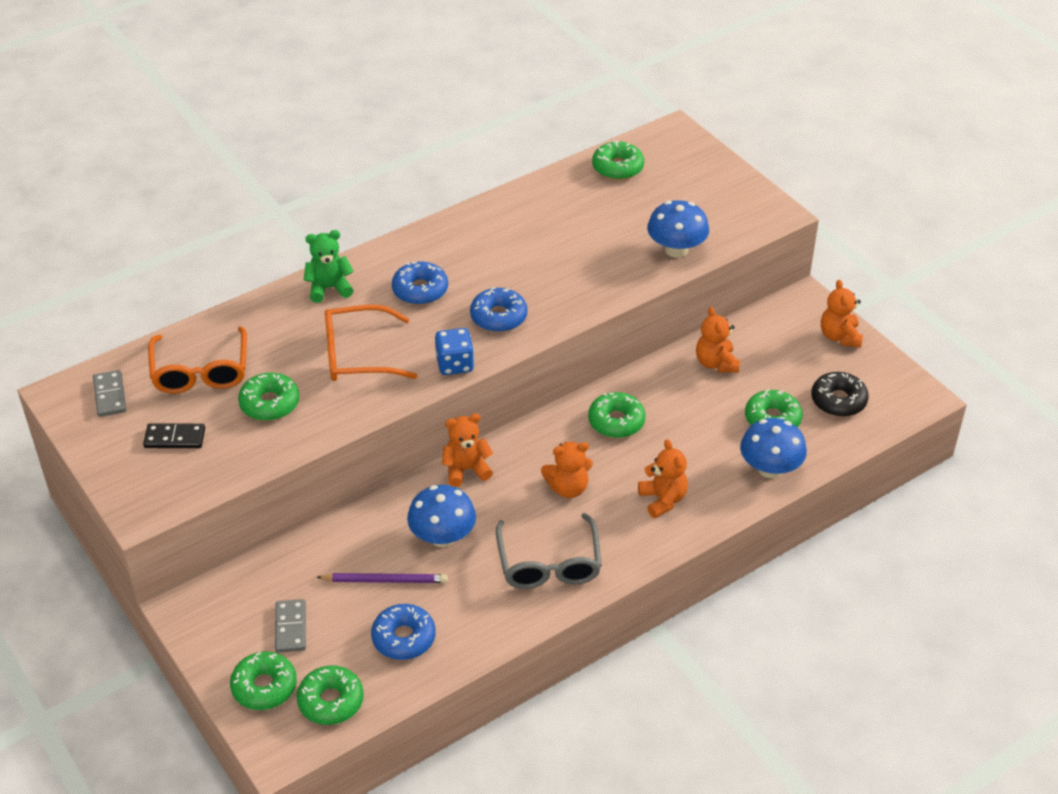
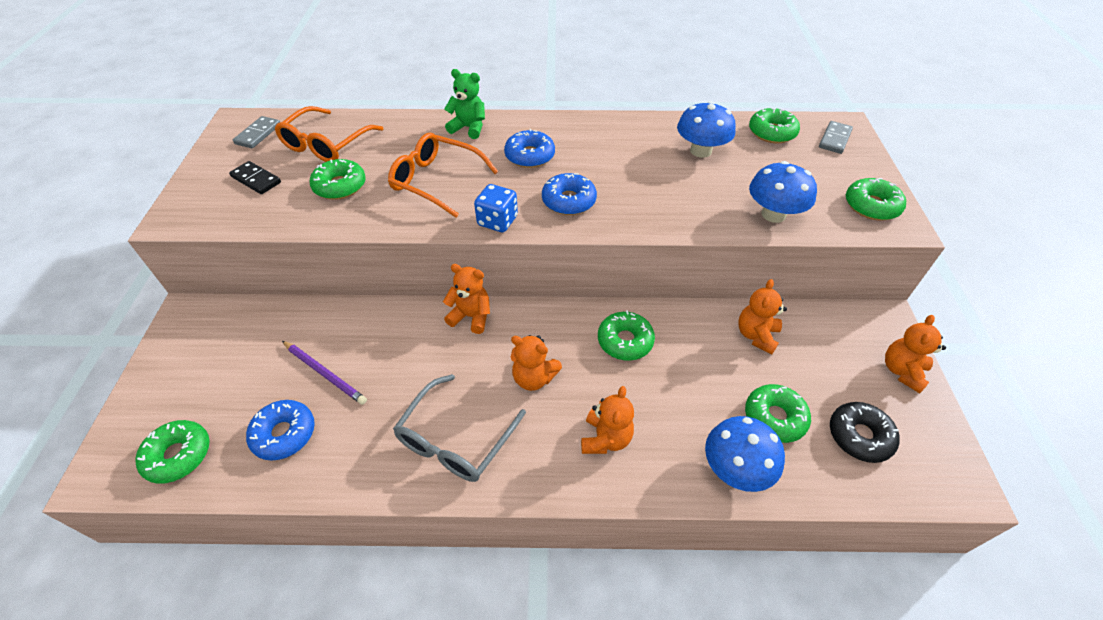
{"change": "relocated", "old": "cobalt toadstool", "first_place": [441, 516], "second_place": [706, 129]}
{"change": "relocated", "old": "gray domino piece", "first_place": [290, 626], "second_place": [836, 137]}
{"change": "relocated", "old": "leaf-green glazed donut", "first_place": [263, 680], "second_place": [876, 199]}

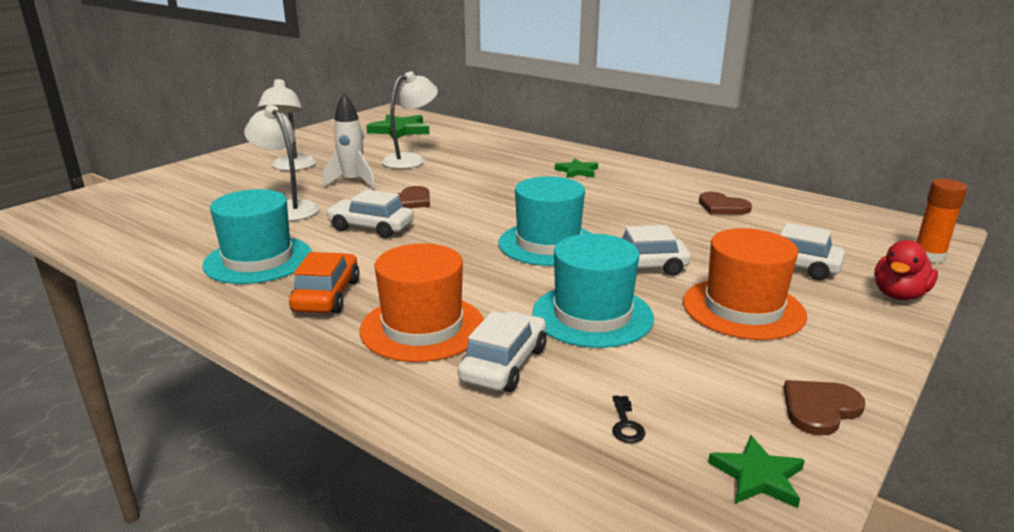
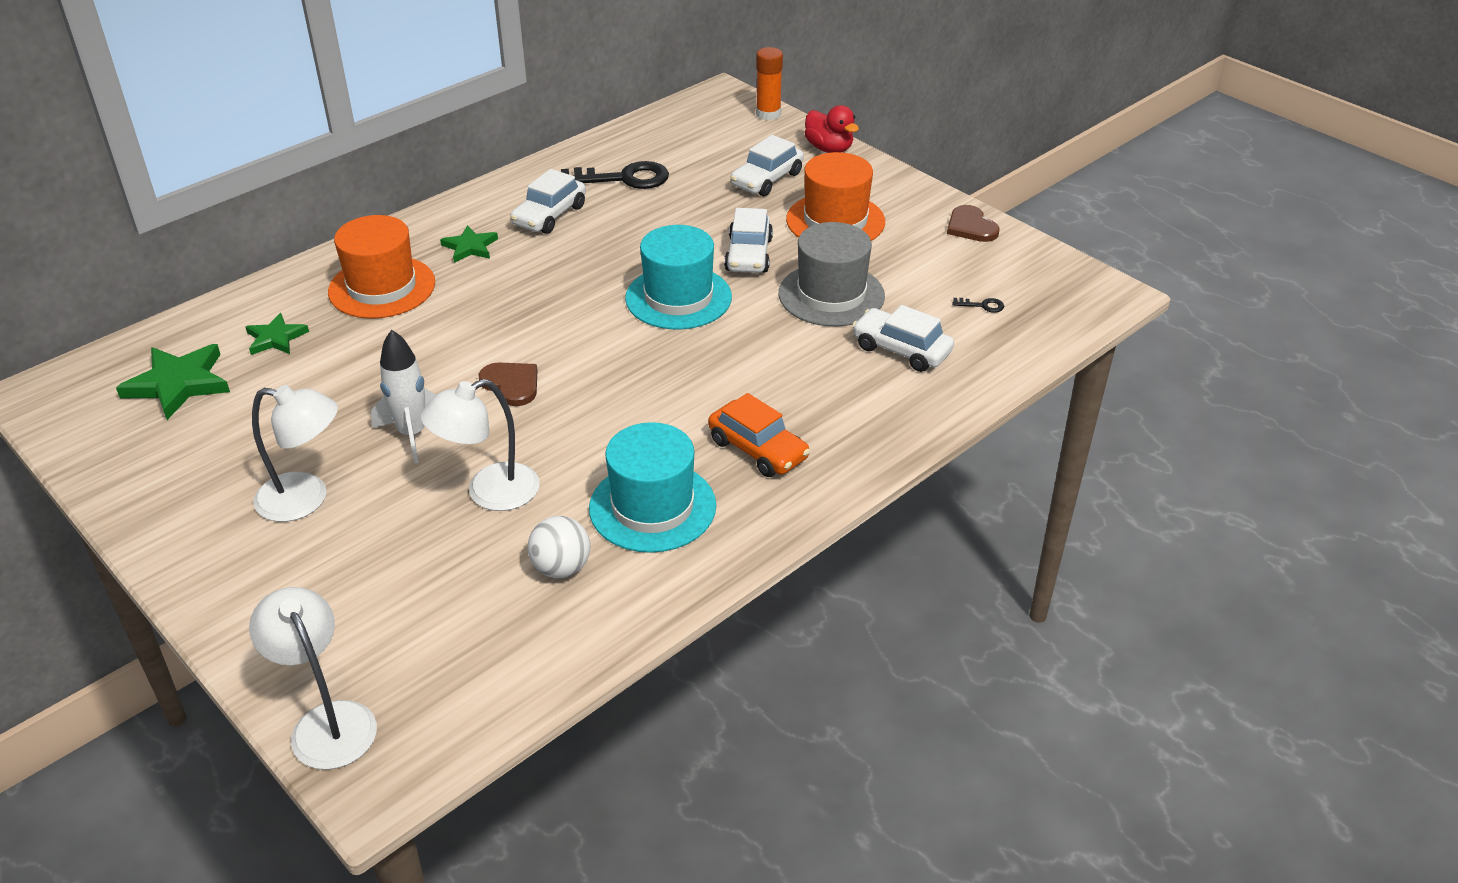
{"change": "relocated", "old": "white lamp", "first_place": [410, 120], "second_place": [313, 678]}
{"change": "relocated", "old": "white car", "first_place": [370, 213], "second_place": [548, 201]}
{"change": "exchanged", "old": "brown heart shape", "new": "jet-black latchkey", "first_place": [725, 203], "second_place": [615, 175]}
{"change": "colour", "old": "aqua top hat", "new": "gray top hat", "first_place": [593, 291], "second_place": [832, 274]}
{"change": "relocated", "old": "orange top hat", "first_place": [422, 302], "second_place": [381, 266]}
{"change": "spun", "old": "orange car", "first_place": [324, 282], "second_place": [759, 435], "degrees": -150}
{"change": "relocated", "old": "leaf-green star", "first_place": [756, 471], "second_place": [277, 334]}
{"change": "appeared", "new": "white sphere", "second_place": [558, 547]}

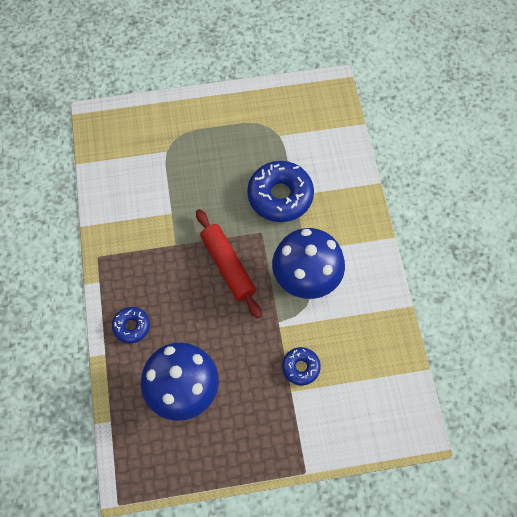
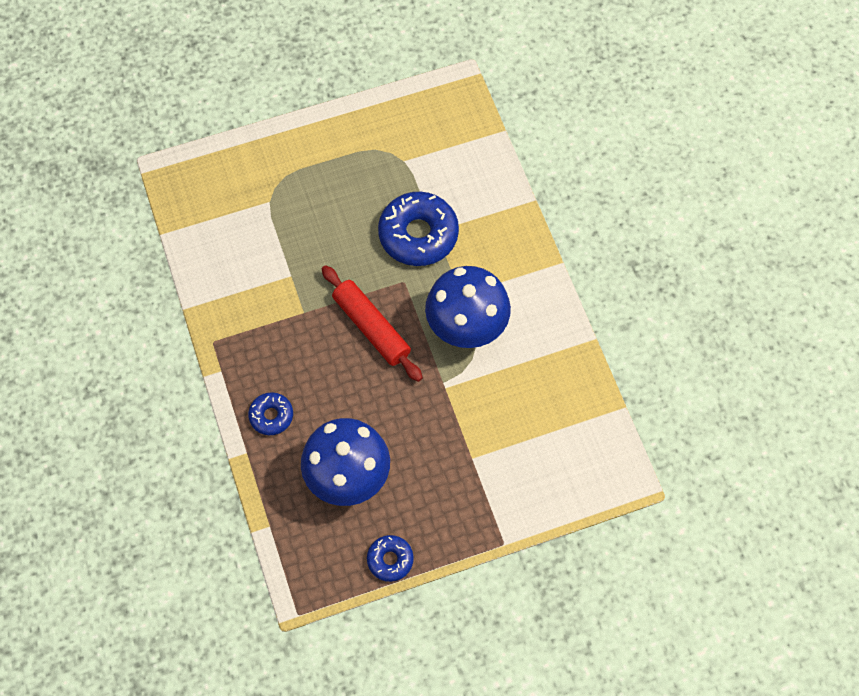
{"change": "relocated", "old": "cobalt glazed donut", "first_place": [301, 366], "second_place": [390, 558]}

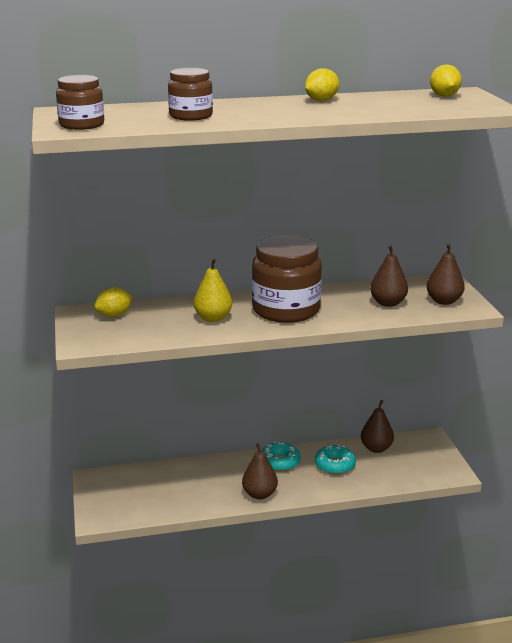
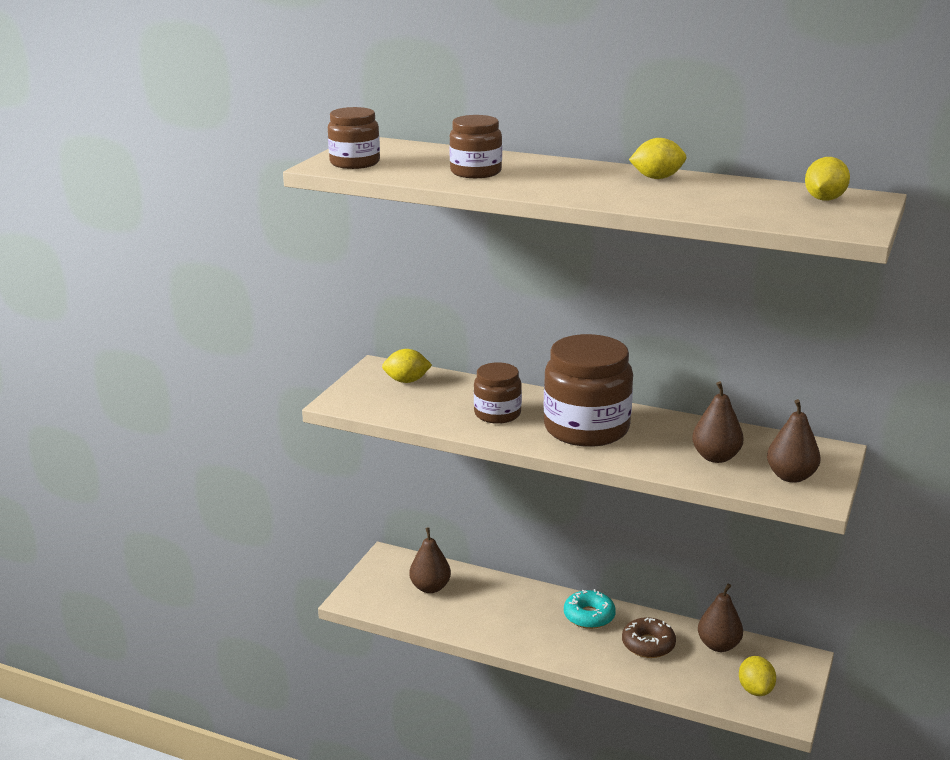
{"change": "exchanged", "old": "yellow pear", "new": "brown jar", "first_place": [213, 290], "second_place": [498, 393]}
{"change": "relocated", "old": "brown pear", "first_place": [260, 471], "second_place": [430, 560]}
{"change": "colour", "old": "aqua glazed donut", "new": "brown glazed donut", "first_place": [335, 459], "second_place": [649, 637]}
{"change": "appeared", "new": "yellow toy lemon", "second_place": [757, 676]}

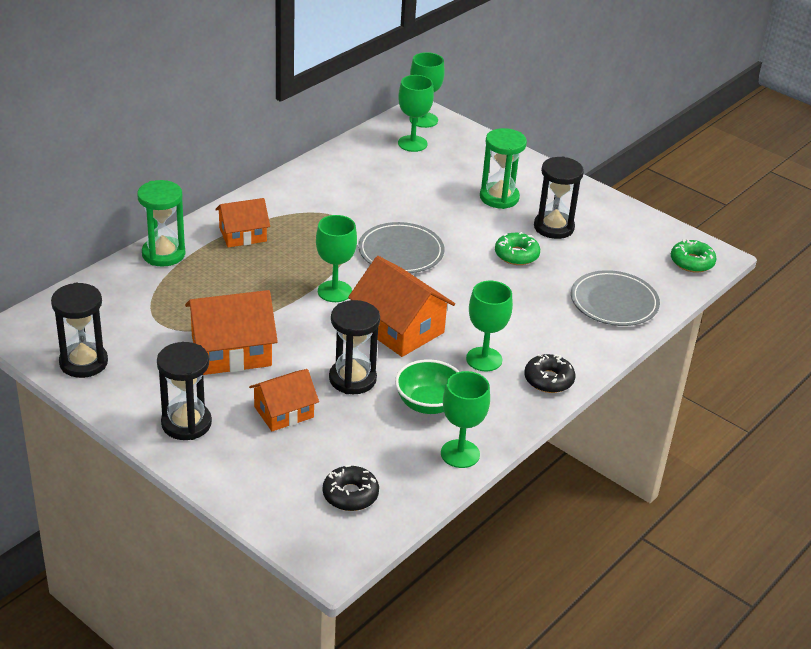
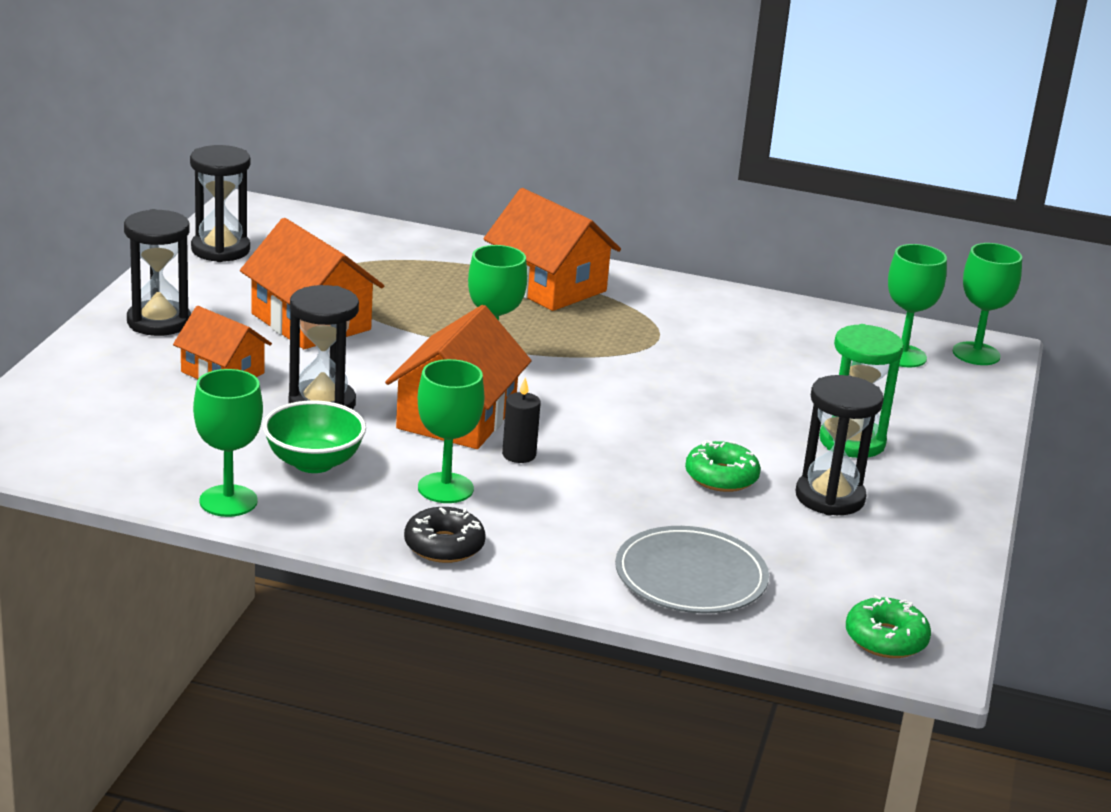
{"change": "missing", "old": "leaf-green hourglass", "first_place": [161, 223]}
{"change": "size", "old": "orange house", "first_place": [242, 223], "second_place": [552, 249], "factor": 1.58}
{"change": "missing", "old": "gray plate", "first_place": [401, 247]}
{"change": "missing", "old": "jet-black glazed donut", "first_place": [351, 488]}
{"change": "appeared", "new": "jet-black candle", "second_place": [521, 420]}

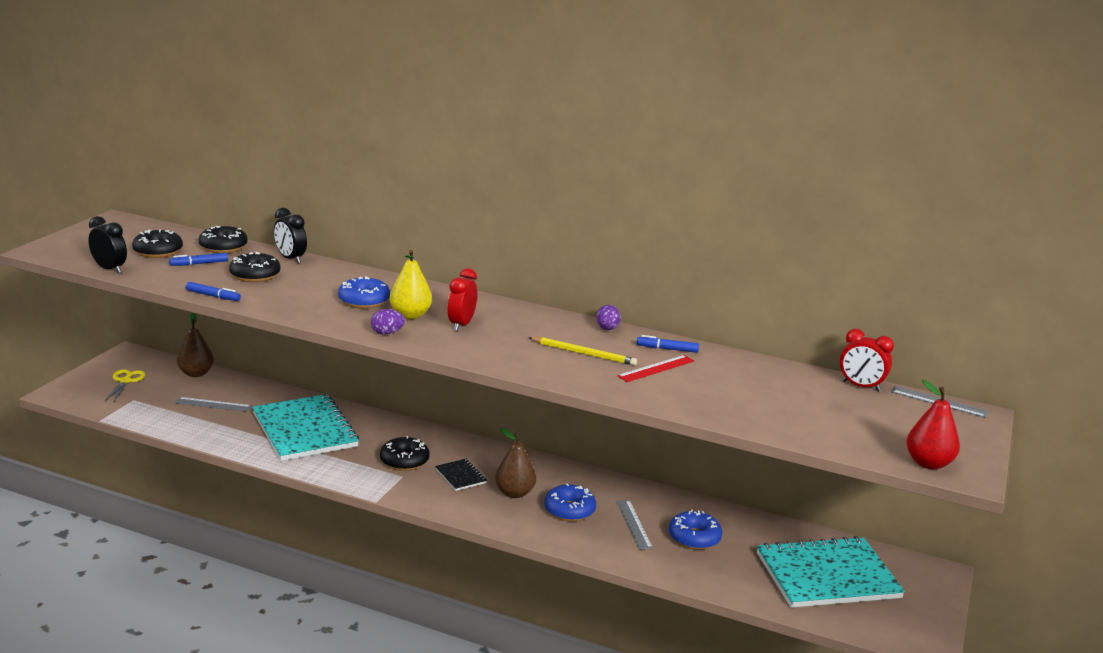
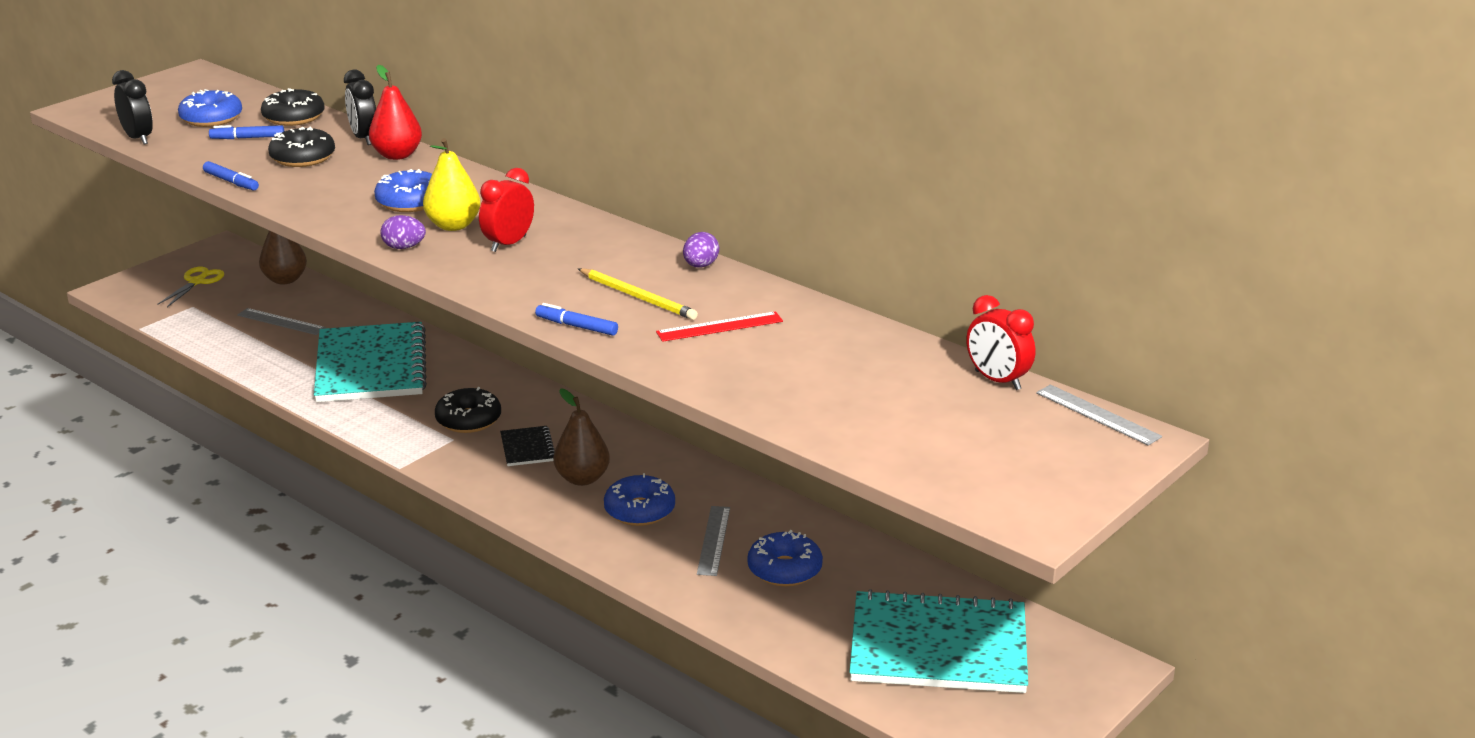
{"change": "colour", "old": "jet-black glazed donut", "new": "cobalt glazed donut", "first_place": [157, 244], "second_place": [210, 108]}
{"change": "relocated", "old": "cobalt felt pen", "first_place": [667, 344], "second_place": [576, 319]}
{"change": "relocated", "old": "crimson pear", "first_place": [933, 424], "second_place": [395, 112]}

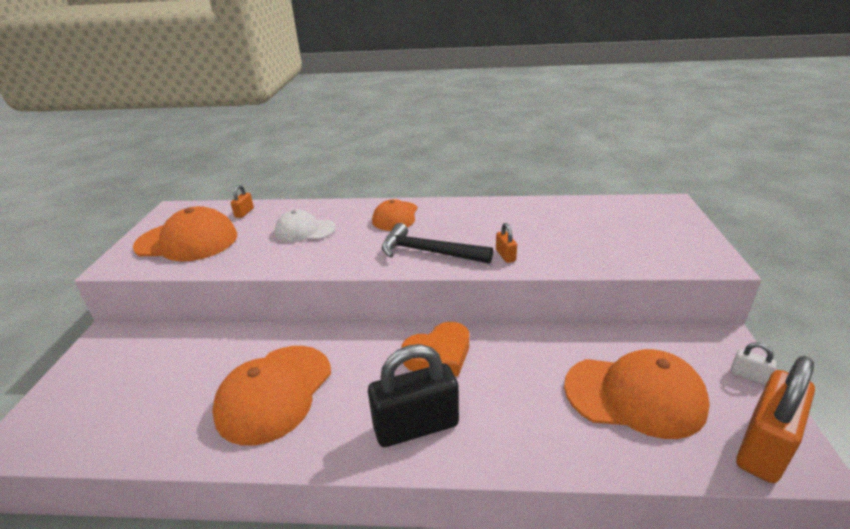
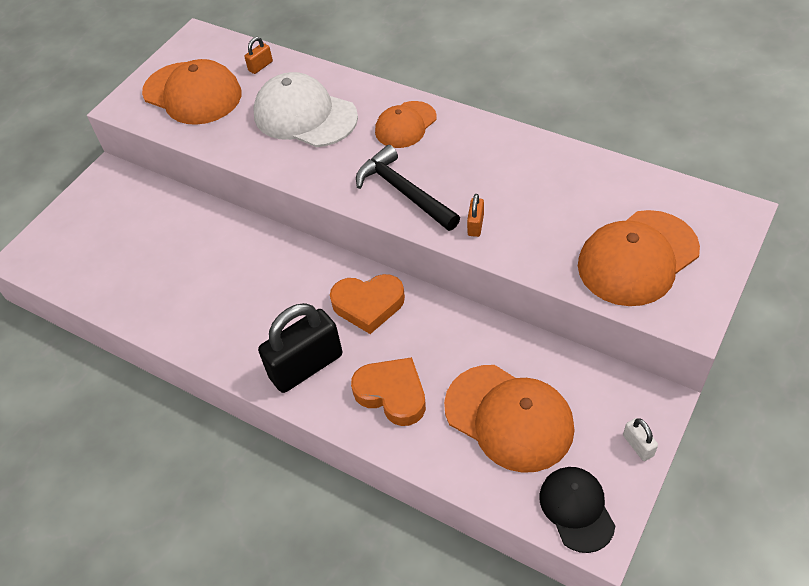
{"change": "size", "old": "white peaked cap", "first_place": [305, 226], "second_place": [305, 109], "factor": 1.63}
{"change": "spun", "old": "jet-black lock", "first_place": [413, 395], "second_place": [300, 348], "degrees": -45}
{"change": "relocated", "old": "orange peaked cap", "first_place": [271, 395], "second_place": [639, 258]}
{"change": "exchanged", "old": "orange lock", "new": "jet-black peaked cap", "first_place": [775, 419], "second_place": [577, 510]}
{"change": "appeared", "new": "orange heart shape", "second_place": [388, 391]}

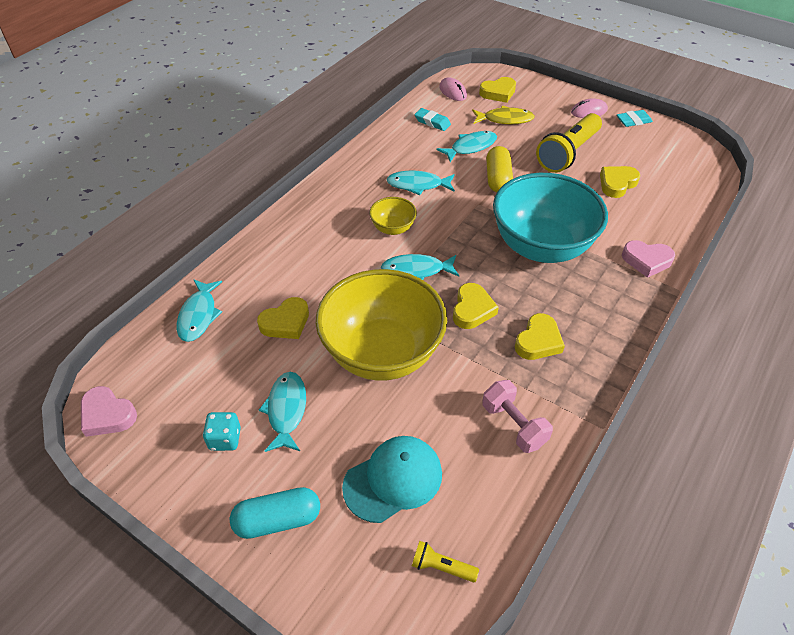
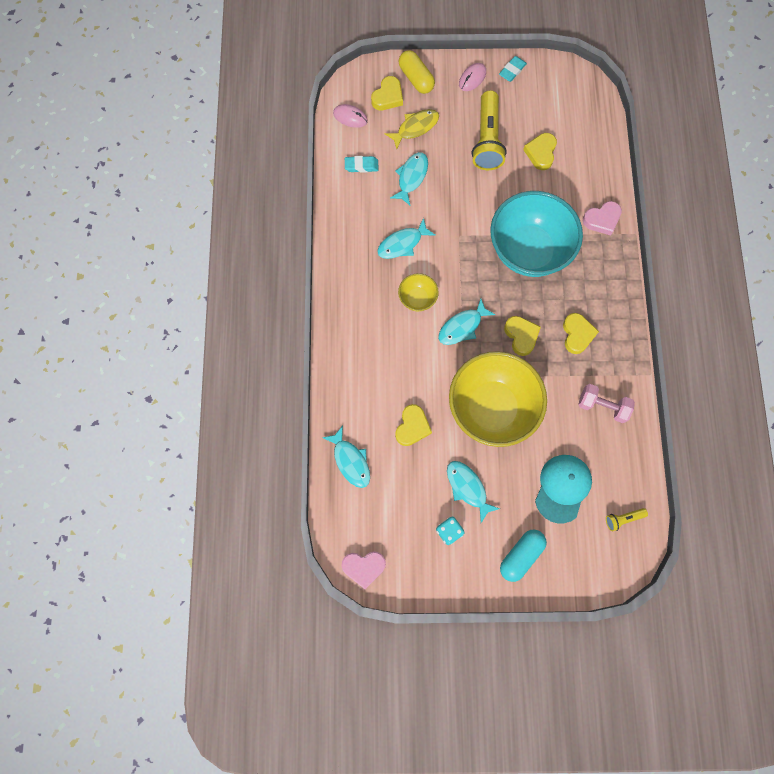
{"change": "relocated", "old": "yellow capsule", "first_place": [499, 169], "second_place": [417, 72]}

